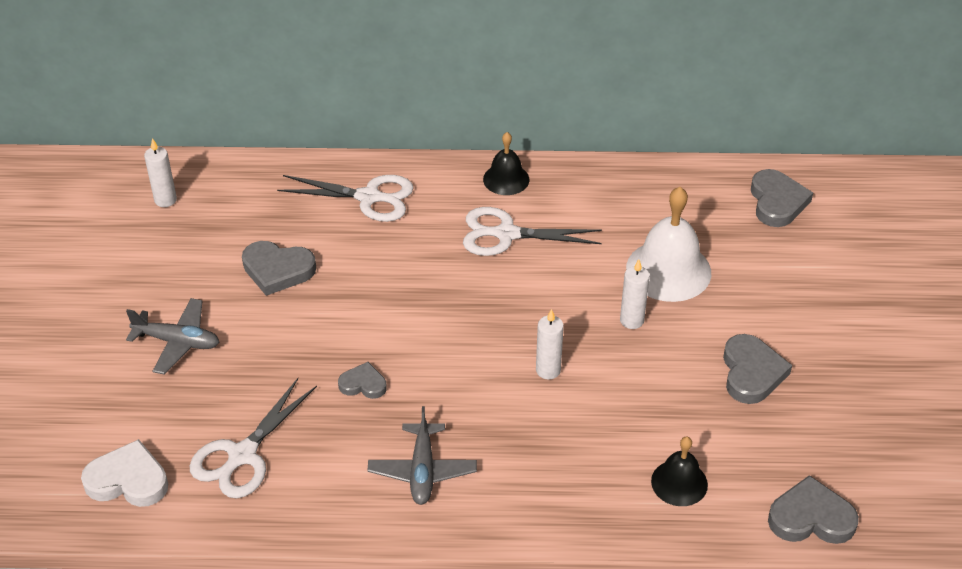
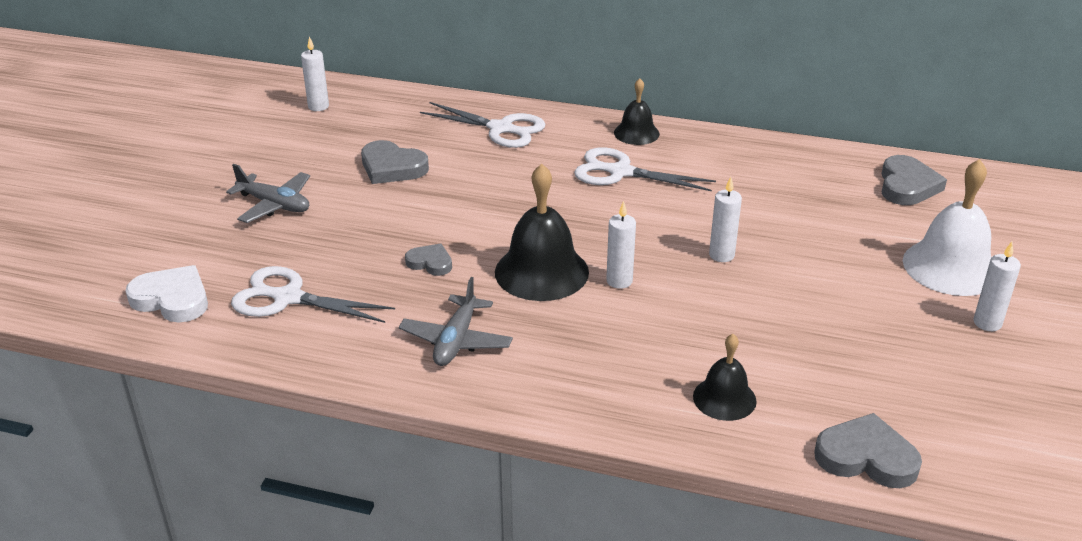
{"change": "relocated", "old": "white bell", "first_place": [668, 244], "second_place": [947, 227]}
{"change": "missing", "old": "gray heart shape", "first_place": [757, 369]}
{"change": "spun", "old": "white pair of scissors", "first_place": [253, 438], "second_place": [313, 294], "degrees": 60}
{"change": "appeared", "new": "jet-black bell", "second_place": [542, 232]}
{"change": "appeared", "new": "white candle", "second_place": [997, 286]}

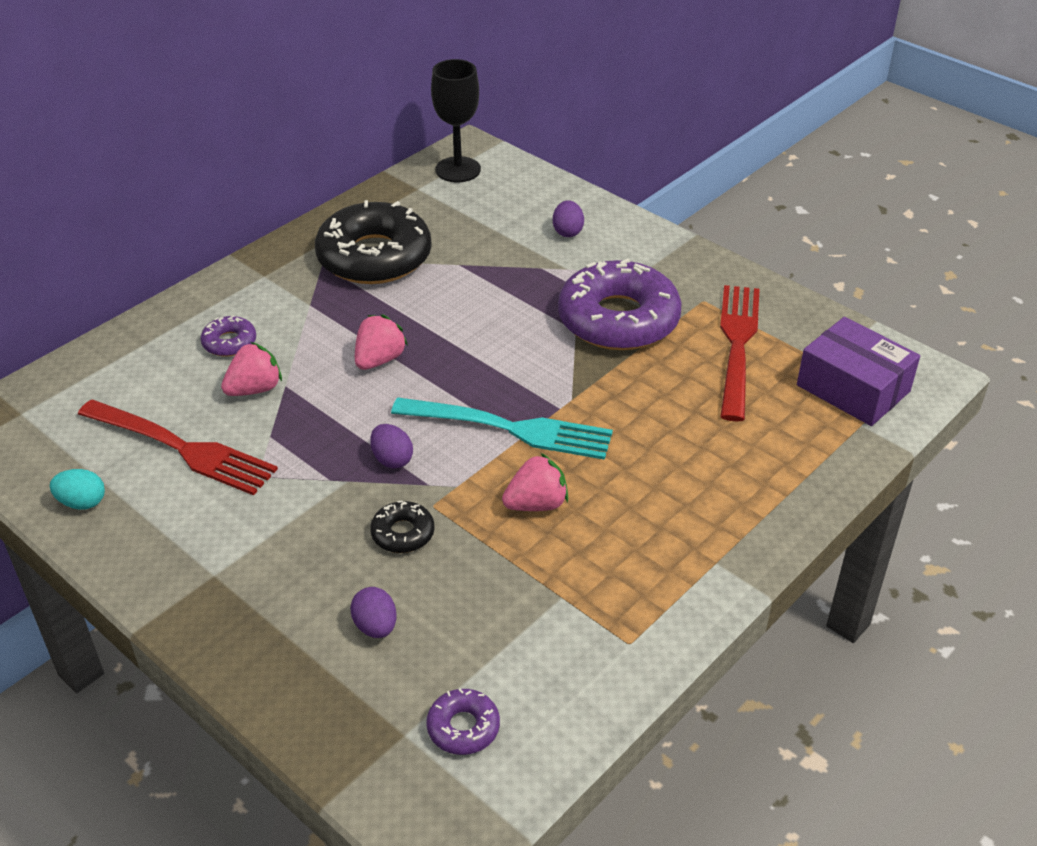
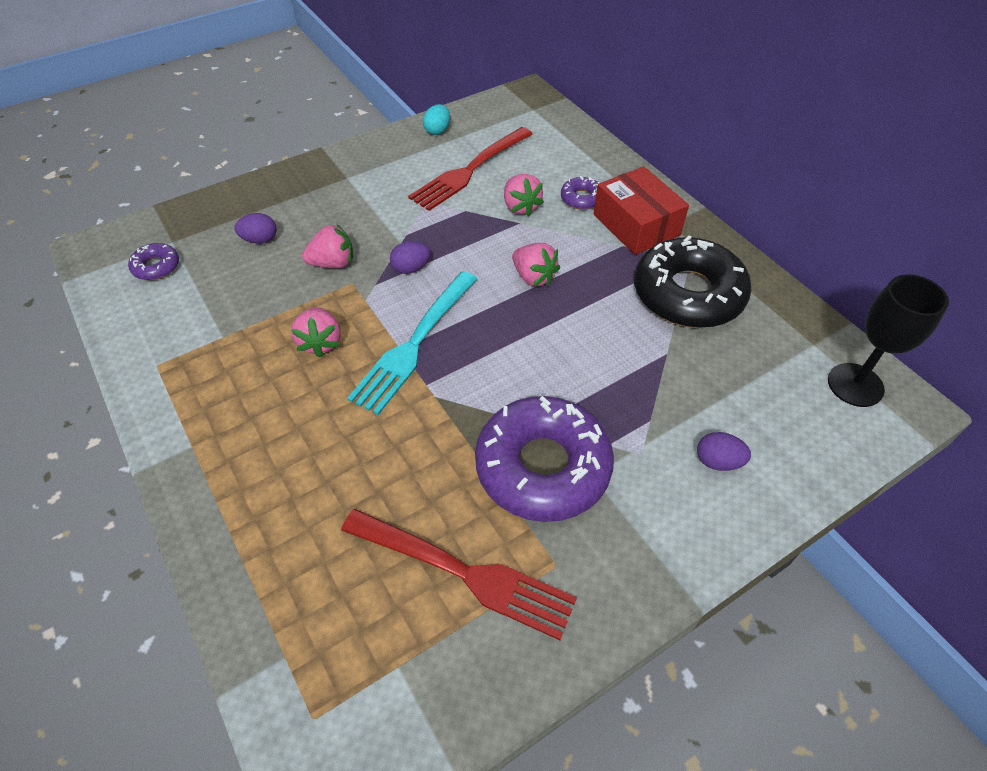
{"change": "missing", "old": "royal purple box", "first_place": [858, 371]}
{"change": "exchanged", "old": "jet-black glazed donut", "new": "rosy berry", "first_place": [402, 527], "second_place": [327, 246]}
{"change": "appeared", "new": "crimson box", "second_place": [641, 210]}

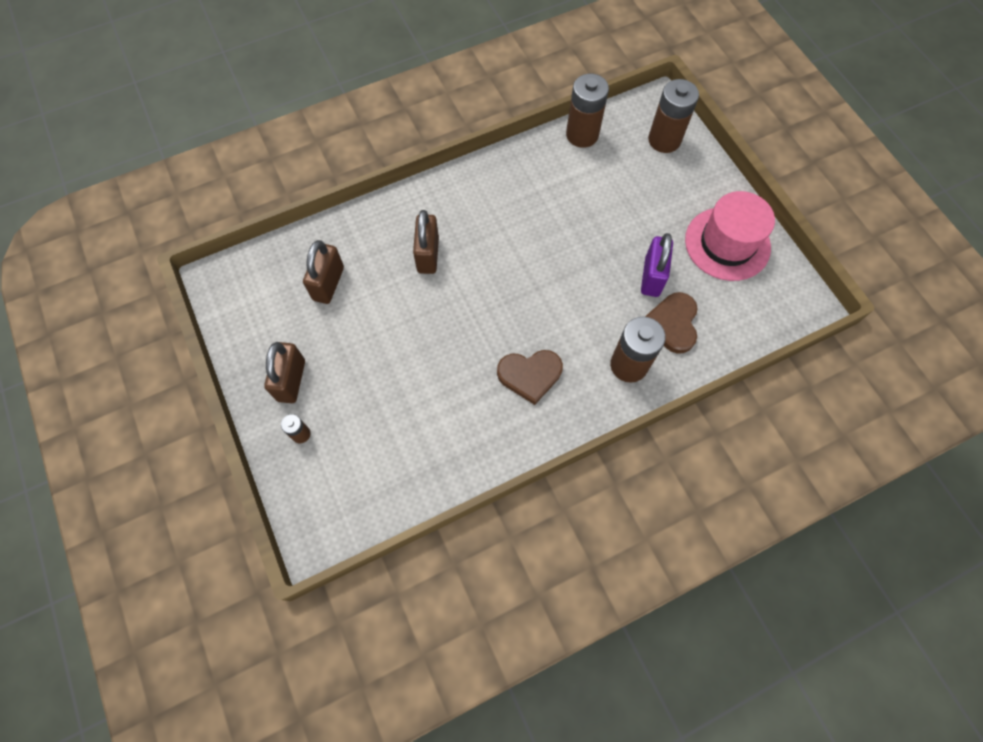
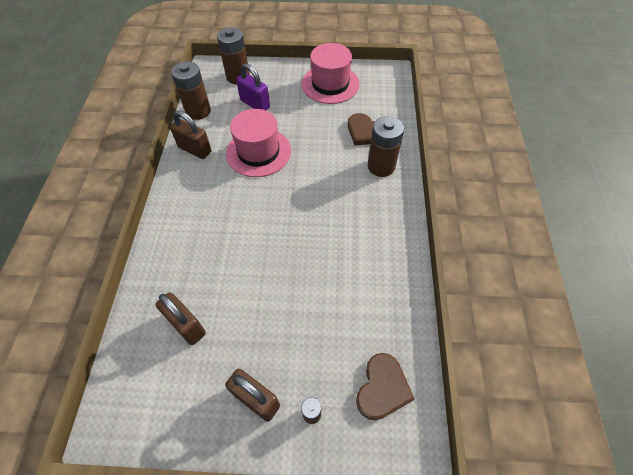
{"change": "relocated", "old": "brown lock", "first_place": [426, 242], "second_place": [190, 134]}
{"change": "relocated", "old": "royal purple lock", "first_place": [657, 265], "second_place": [253, 86]}
{"change": "relocated", "old": "brown heart shape", "first_place": [530, 377], "second_place": [385, 386]}
{"change": "appeared", "new": "rosy top hat", "second_place": [258, 143]}

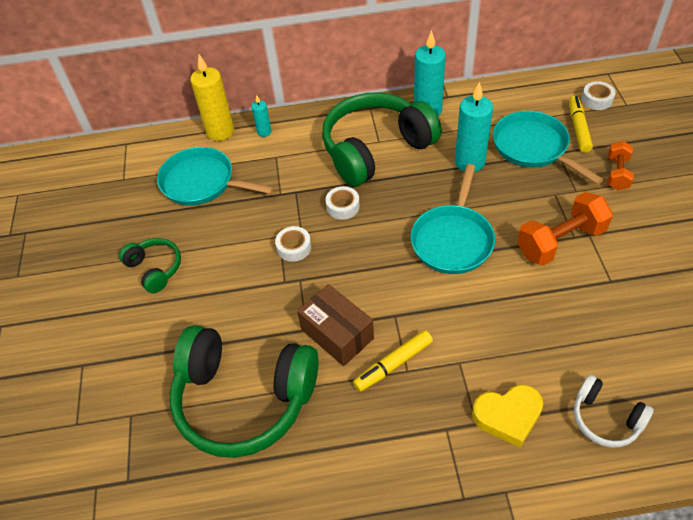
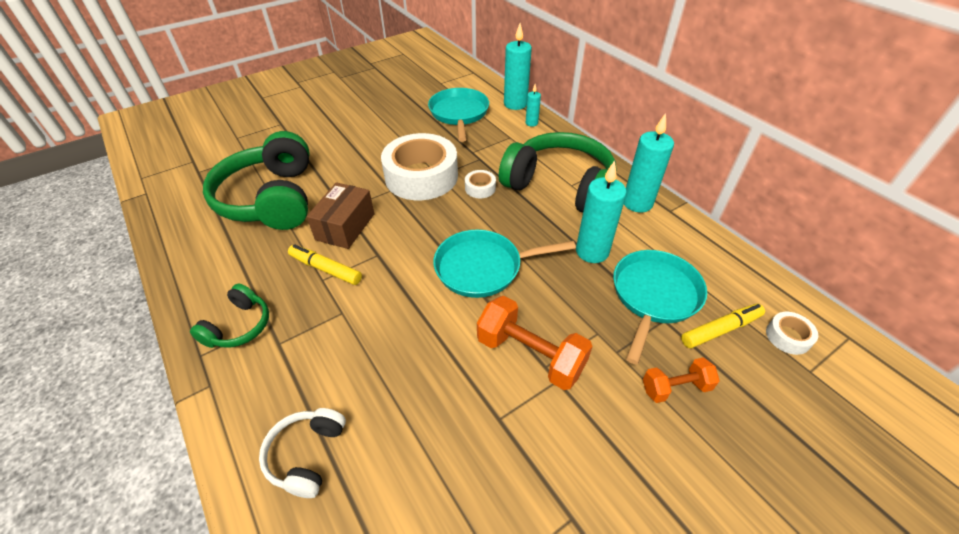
{"change": "colour", "old": "yellow candle", "new": "aqua candle", "first_place": [212, 97], "second_place": [518, 66]}
{"change": "size", "old": "white sticky tape", "first_place": [293, 244], "second_place": [419, 166], "factor": 2.43}
{"change": "relocated", "old": "leaf-green headphones", "first_place": [150, 265], "second_place": [229, 316]}
{"change": "missing", "old": "yellow heart shape", "first_place": [507, 416]}

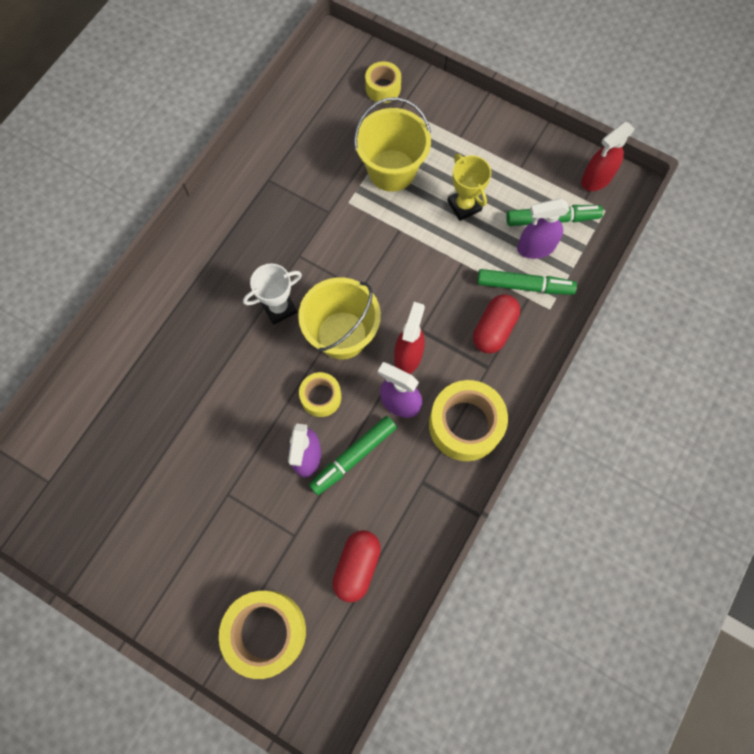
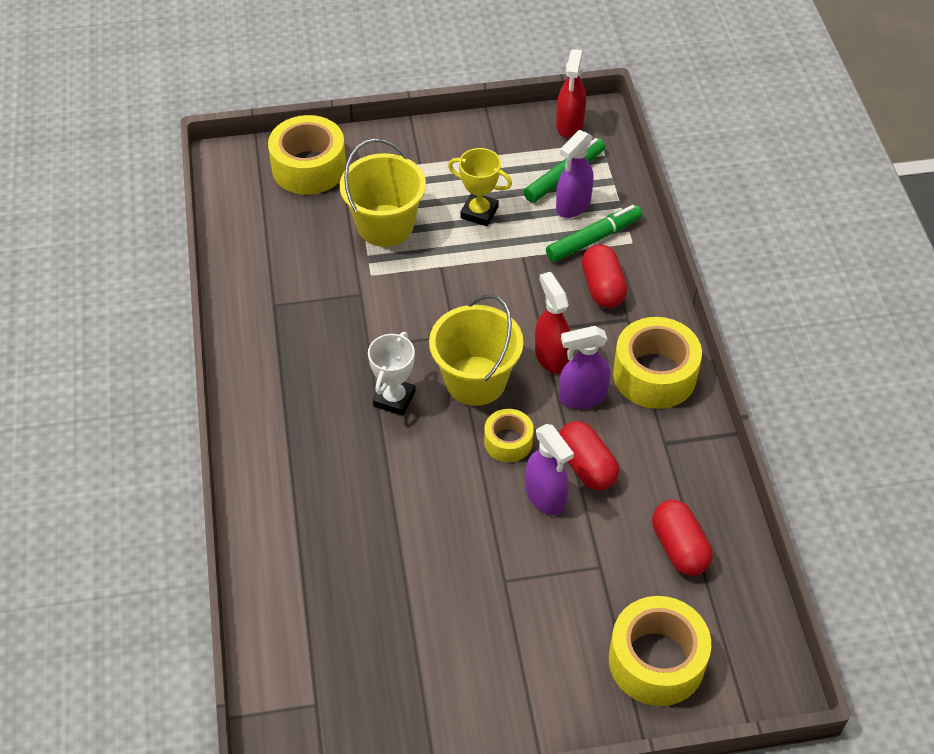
{"change": "size", "old": "yellow sticky tape", "first_place": [383, 82], "second_place": [307, 155], "factor": 1.78}
{"change": "exchanged", "old": "leaf-green felt pen", "new": "crimson capsule", "first_place": [353, 455], "second_place": [589, 455]}

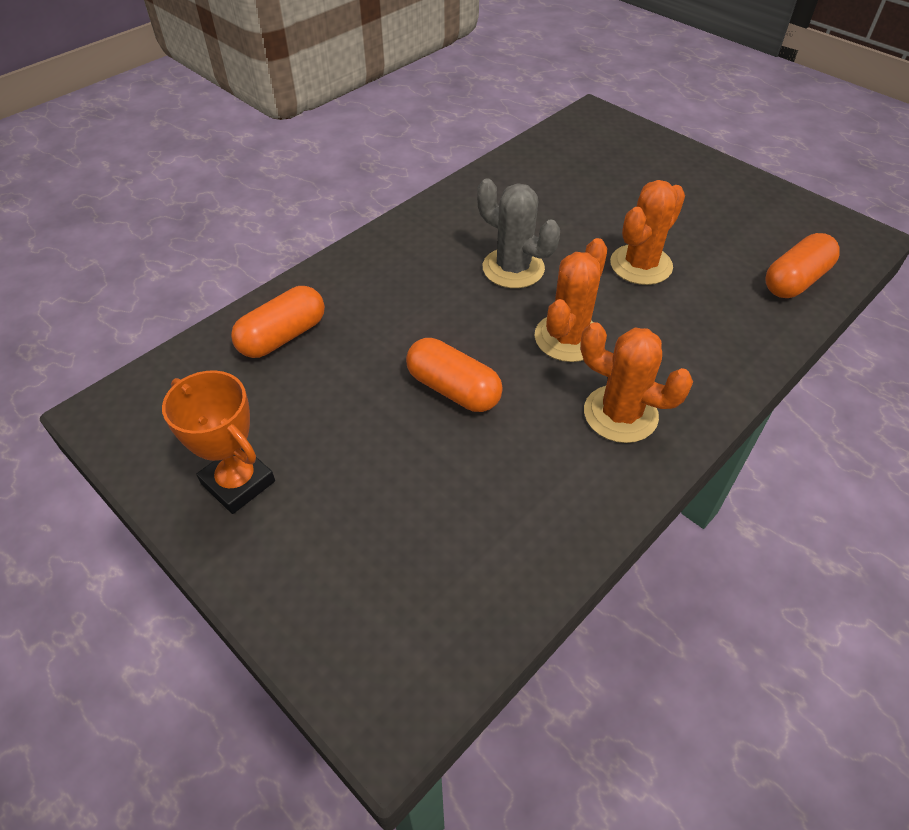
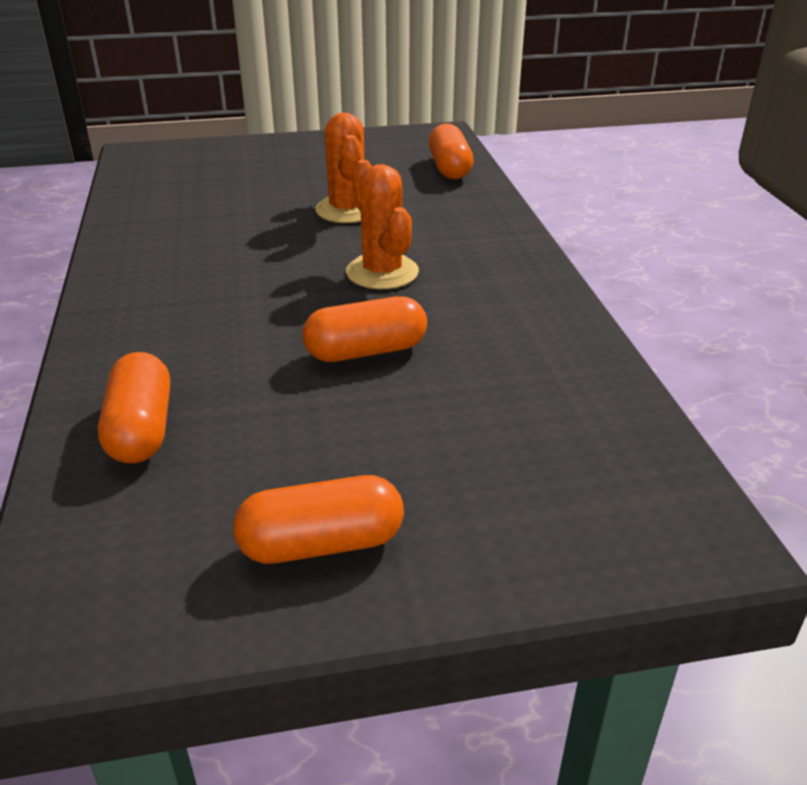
{"change": "missing", "old": "gray prickly plant", "first_place": [518, 233]}
{"change": "missing", "old": "orange prickly plant", "first_place": [636, 382]}
{"change": "exchanged", "old": "orange trophy", "new": "orange capsule", "first_place": [218, 442], "second_place": [318, 519]}

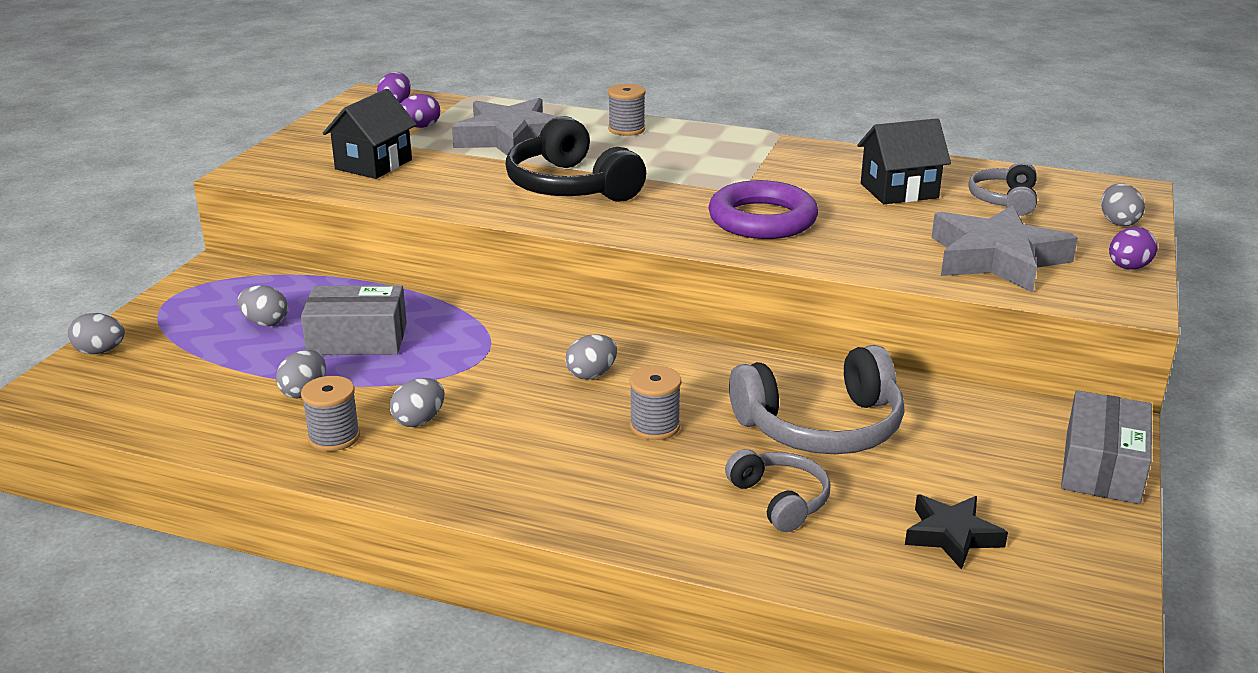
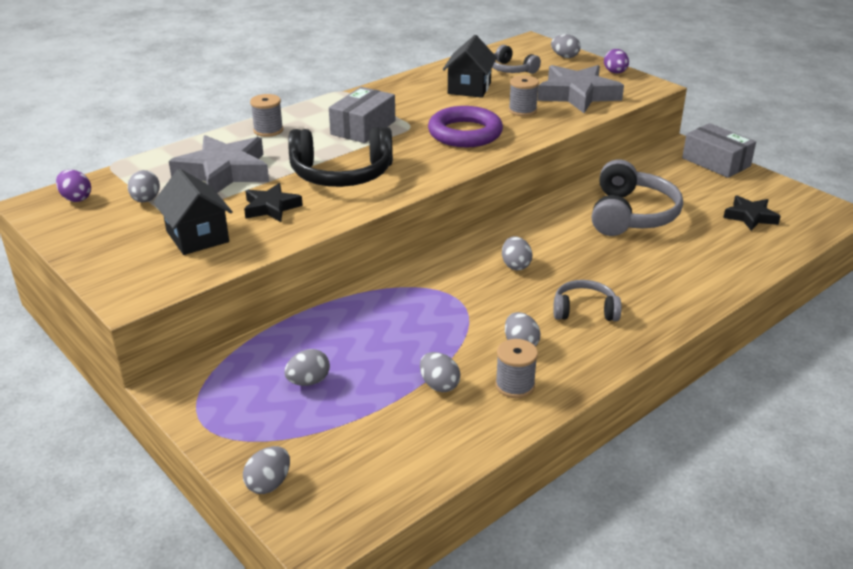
{"change": "colour", "old": "royal purple egg", "new": "gray egg", "first_place": [420, 111], "second_place": [144, 186]}
{"change": "relocated", "old": "gray box", "first_place": [354, 320], "second_place": [362, 115]}
{"change": "relocated", "old": "gray bobbin", "first_place": [655, 403], "second_place": [523, 95]}
{"change": "relocated", "old": "gray headphones", "first_place": [778, 490], "second_place": [587, 300]}
{"change": "appeared", "new": "jet-black star", "second_place": [273, 202]}

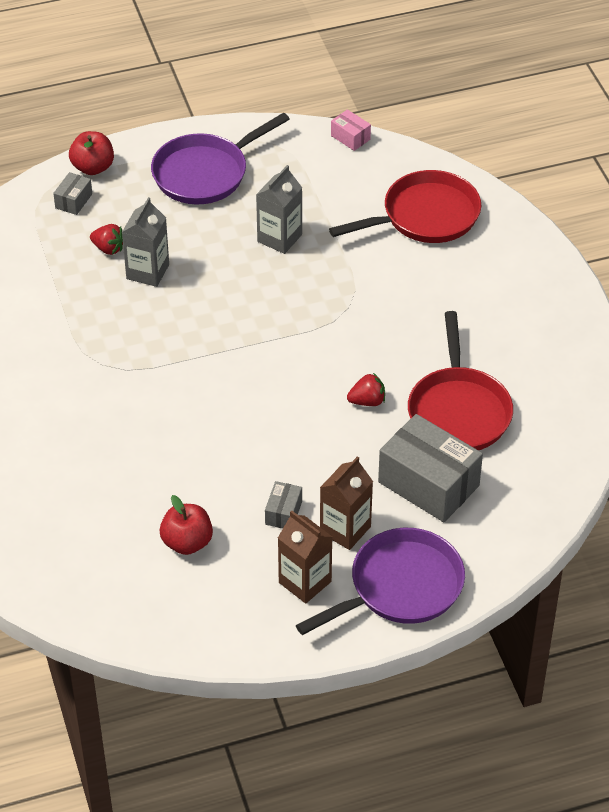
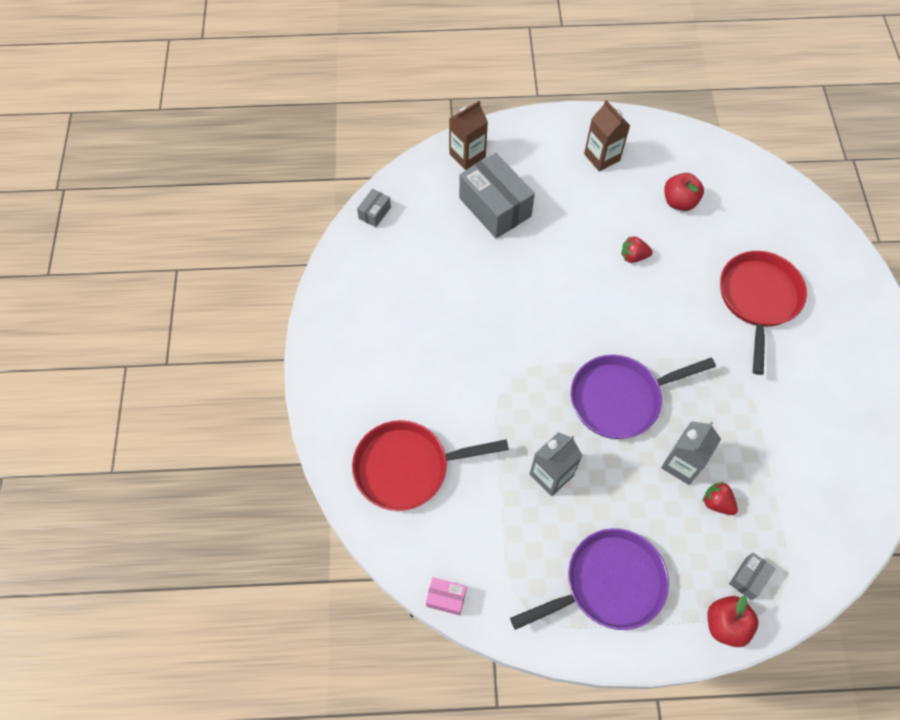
{"change": "spun", "old": "rosy box", "first_place": [351, 130], "second_place": [446, 596], "degrees": -45}
{"change": "relocated", "old": "crimson skillet", "first_place": [460, 380], "second_place": [763, 313]}
{"change": "relocated", "old": "crimson berry", "first_place": [366, 389], "second_place": [637, 249]}
{"change": "relocated", "old": "brown milk carton", "first_place": [346, 503], "second_place": [468, 135]}
{"change": "relocated", "old": "gray box", "first_place": [283, 504], "second_place": [374, 208]}
{"change": "relocated", "old": "royal purple skillet", "first_place": [380, 581], "second_place": [643, 397]}

